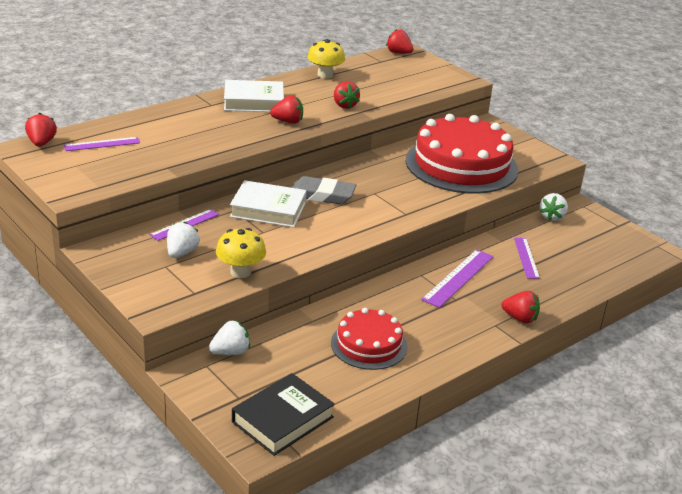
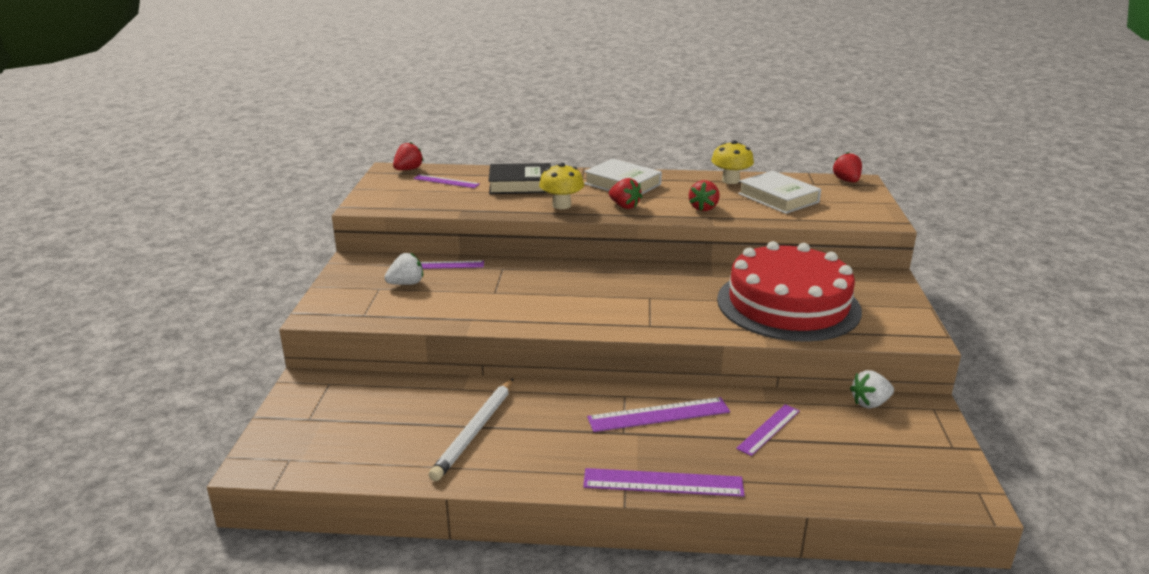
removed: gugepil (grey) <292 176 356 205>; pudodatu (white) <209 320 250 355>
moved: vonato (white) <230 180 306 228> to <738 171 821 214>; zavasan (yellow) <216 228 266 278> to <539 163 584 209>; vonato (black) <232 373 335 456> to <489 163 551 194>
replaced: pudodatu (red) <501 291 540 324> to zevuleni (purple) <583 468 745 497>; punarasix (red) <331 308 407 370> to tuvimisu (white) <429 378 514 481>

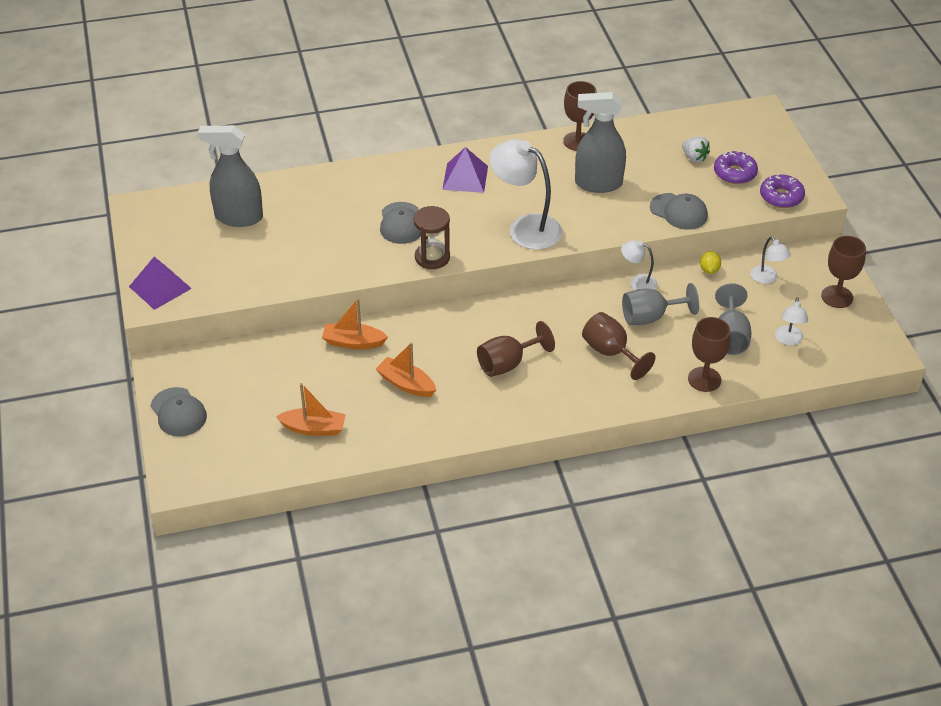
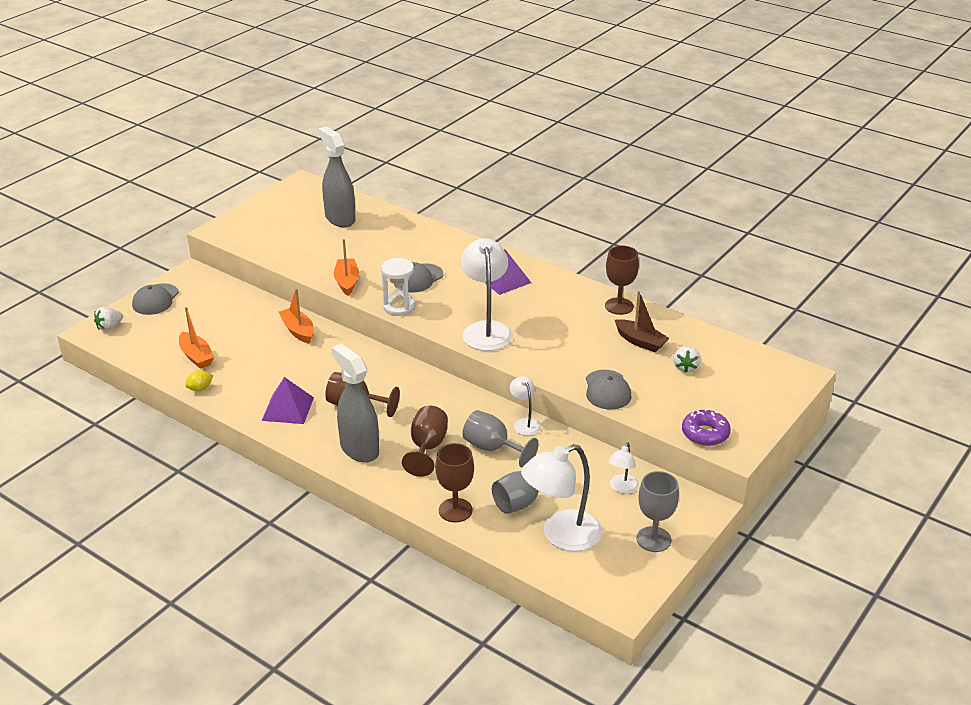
removed: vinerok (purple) <714 151 758 184>
added: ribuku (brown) <615 291 669 352>; pudodatu (white) <94 307 123 331>
moved: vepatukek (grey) <575 92 626 193> to <331 343 379 463>; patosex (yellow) <700 251 721 274> to <185 370 213 391>; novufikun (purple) <129 257 192 310> to <262 377 314 424>; ribuku (orange) <376 342 436 397> to <334 239 359 296>
recoloured: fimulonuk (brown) <414 206 450 269> to fimulonuk (white) <381 258 415 316>; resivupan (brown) <821 236 866 308> to resivupan (grey) <636 471 679 552>
resized: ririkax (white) <775 297 808 345> = <521 444 603 552> x1.96

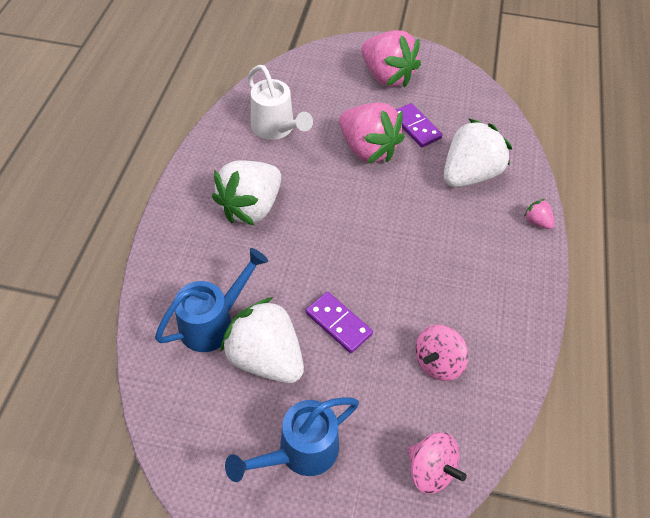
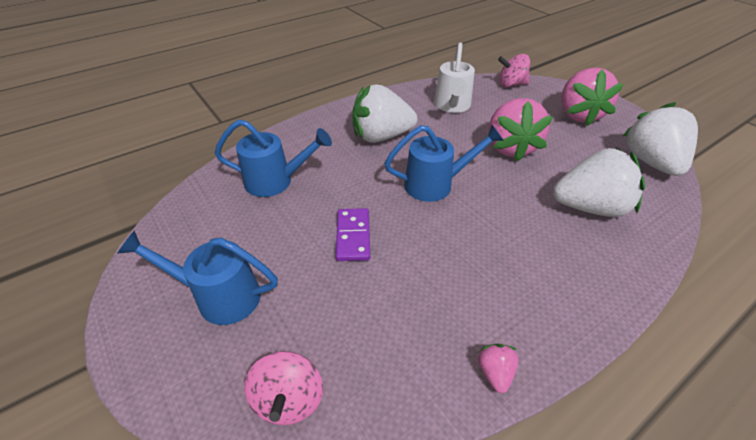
removed: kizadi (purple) <396 103 442 148>
added: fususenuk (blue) <384 125 504 202>
moved: pudodatu (pink) <524 199 555 229> to <478 344 519 393>; pudodatu (white) <220 297 304 383> to <623 102 698 176>; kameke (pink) <415 325 469 381> to <498 54 530 87>

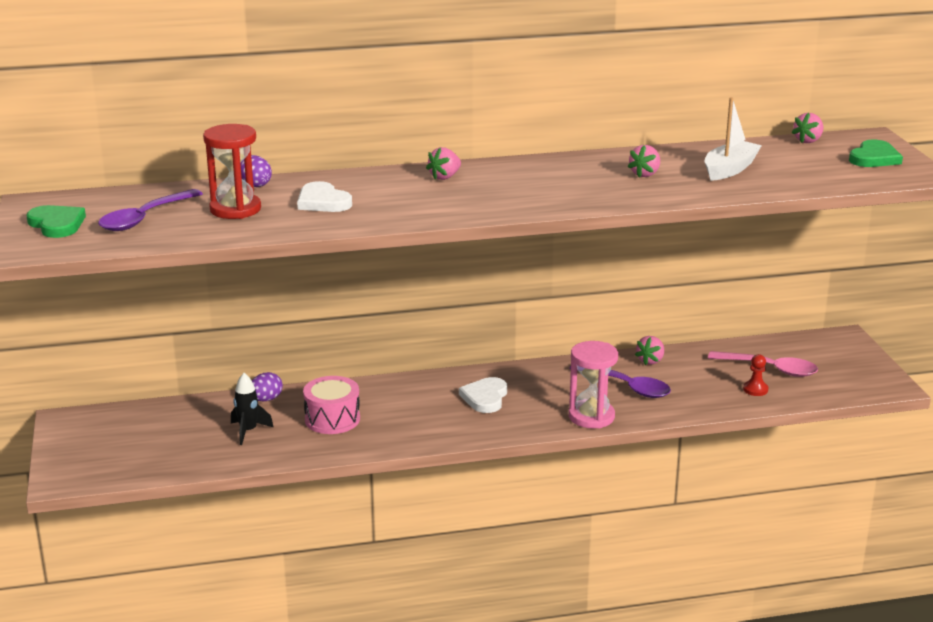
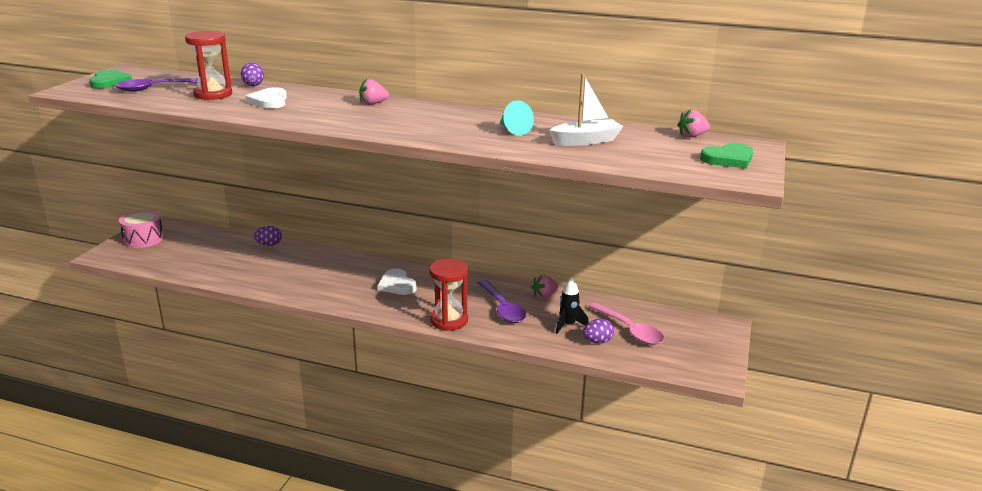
moved: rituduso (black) <231 373 274 445> to <556 278 589 334>; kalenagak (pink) <303 376 360 434> to <119 210 164 248>
replaced: pudodatu (pink) <628 145 660 177> to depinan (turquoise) <500 100 534 136>; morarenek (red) <743 354 769 396> to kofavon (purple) <583 319 614 344>
recoloured: fimulonuk (pink) <569 341 618 428> to fimulonuk (red) <429 259 468 331>
turned: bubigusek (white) <459 377 507 413> = <378 269 417 295> 75 degrees counterclockwise

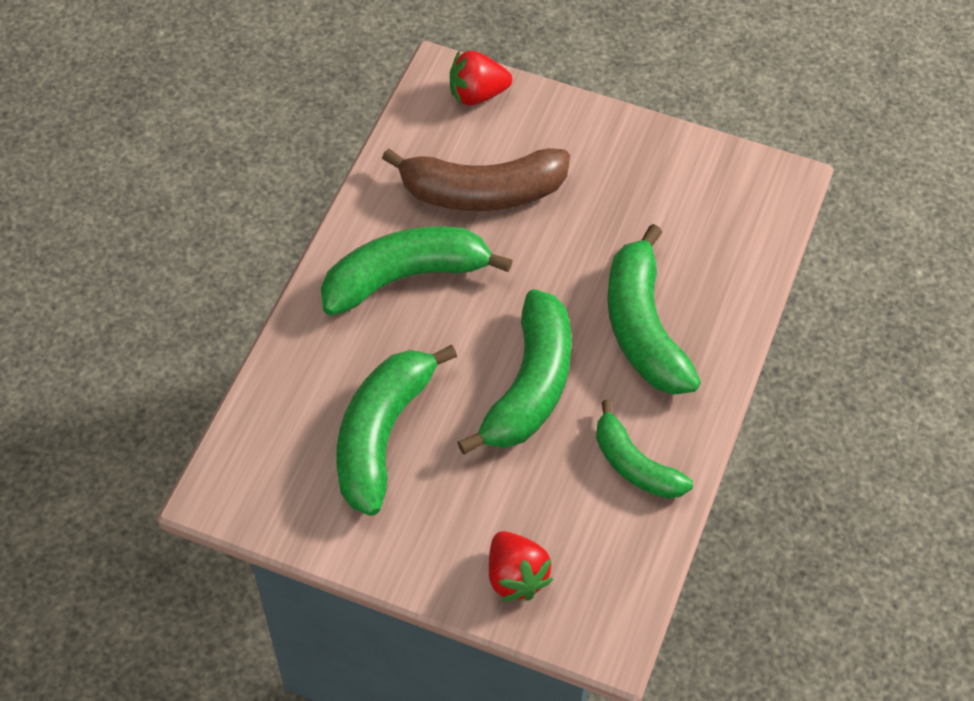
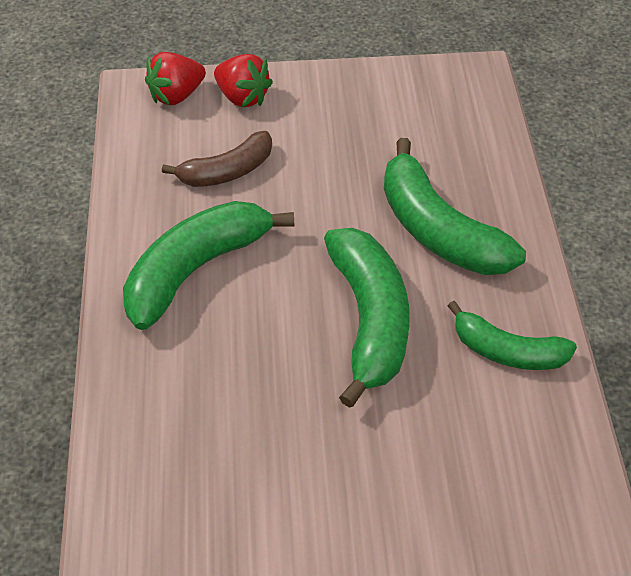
removed: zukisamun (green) <336 345 457 516>
moved: pudodatu (red) <489 531 553 602> to <214 54 273 107>
resized: zukisamun (brown) <382 148 570 211> = <162 131 272 187> x0.63

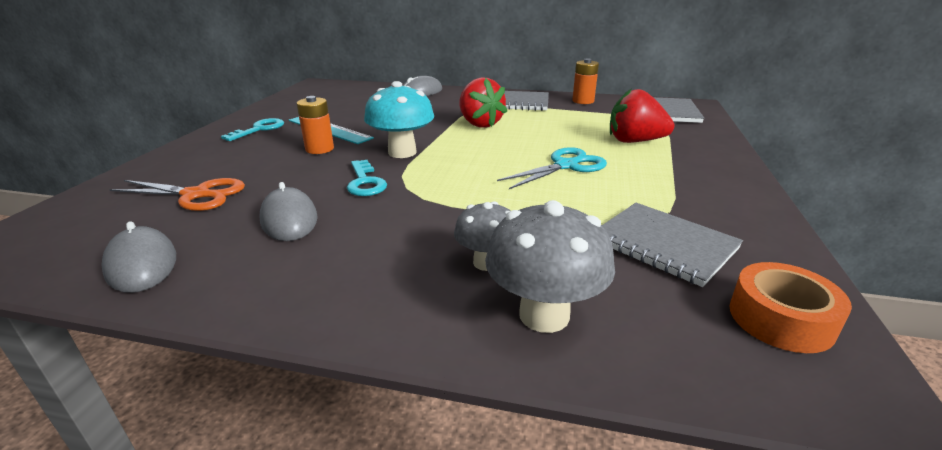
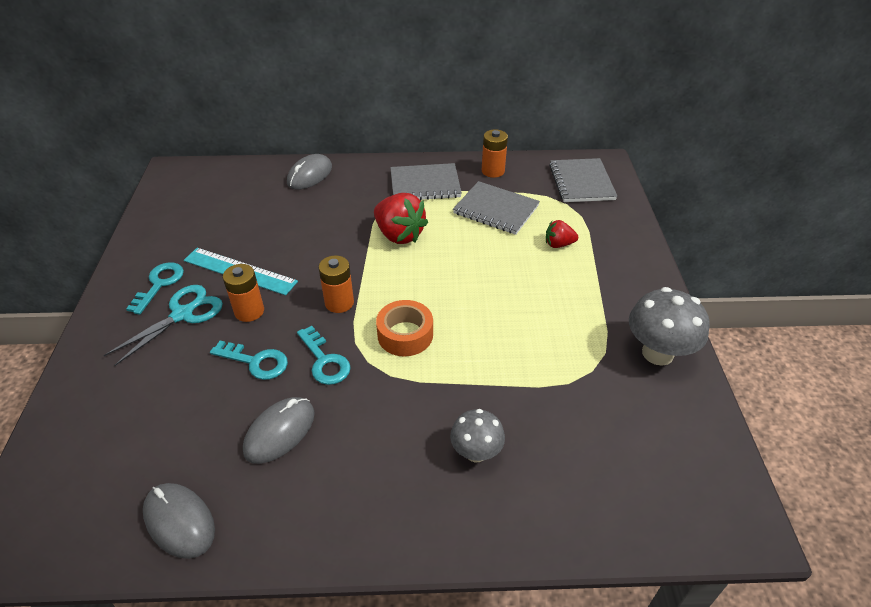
removed: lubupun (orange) <109 178 245 211>
added: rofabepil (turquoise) <210 341 288 380>
moved: lubupun (turquoise) <497 147 607 189> to <104 285 223 366>; zavasan (grey) <485 200 615 333> to <629 287 710 366>; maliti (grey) <602 203 743 287> to <453 181 540 235>; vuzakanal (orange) <729 262 852 353> to <376 300 433 356>
replaced: zavasan (turquoise) <364 81 434 158> to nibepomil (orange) <319 255 354 313>
turned: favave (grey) <259 182 318 241> = <243 397 315 464> 75 degrees clockwise
resized: pudodatu (red) <610 88 674 143> = <546 220 578 248> x0.55

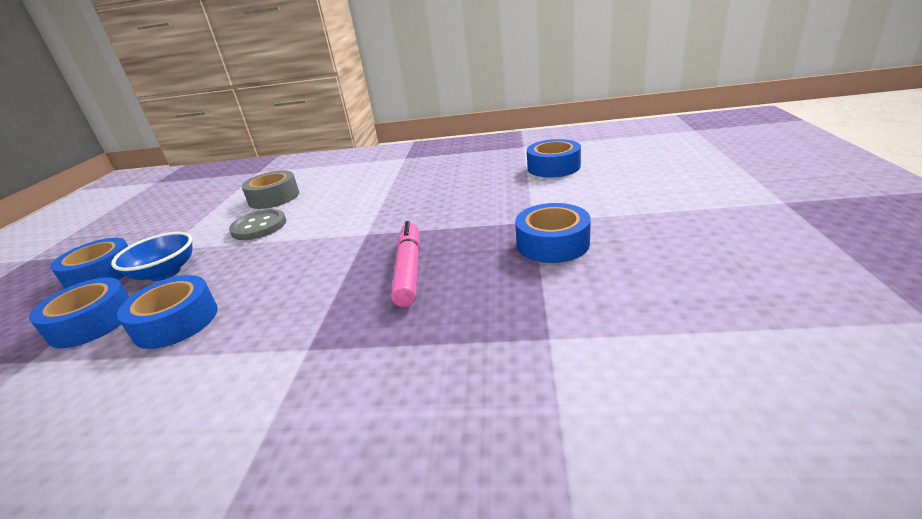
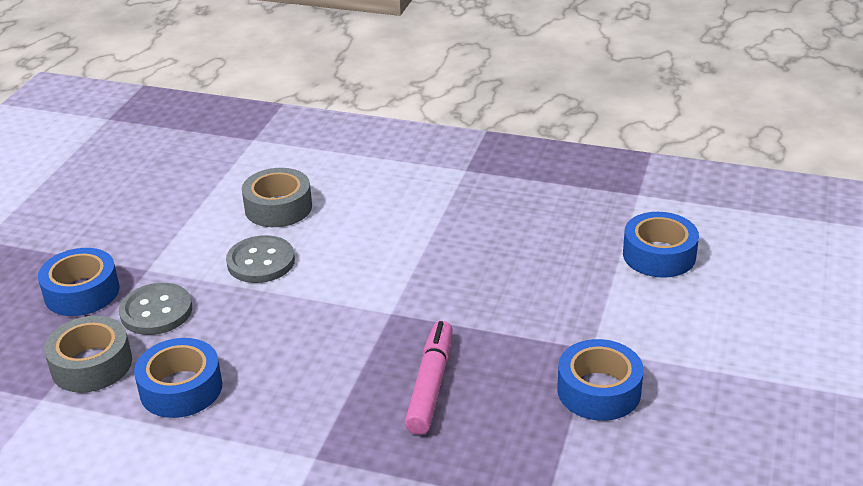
replaced: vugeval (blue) <111 232 192 281> to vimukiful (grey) <119 283 192 335>
recoloured: vuzakanal (blue) <29 277 130 348> to vuzakanal (grey) <44 316 132 393>

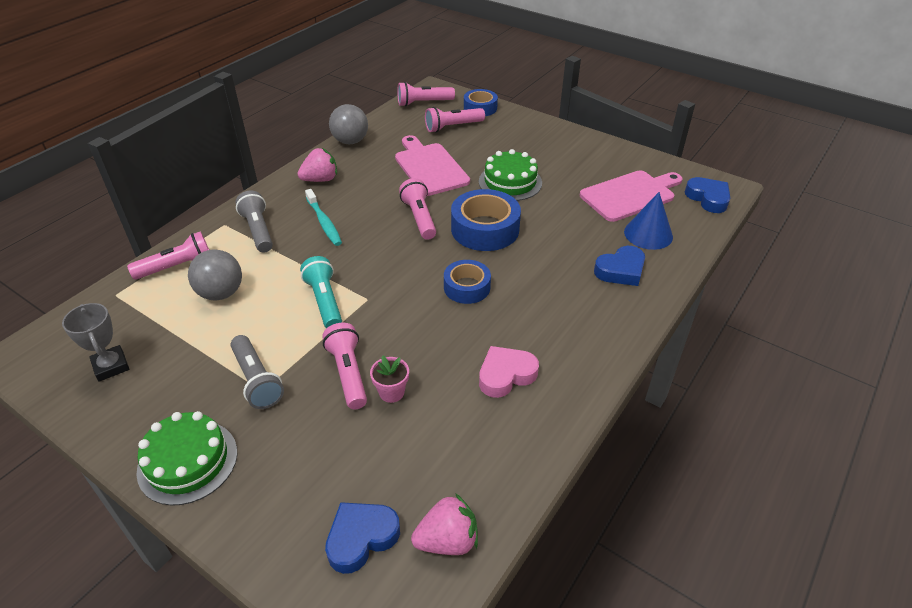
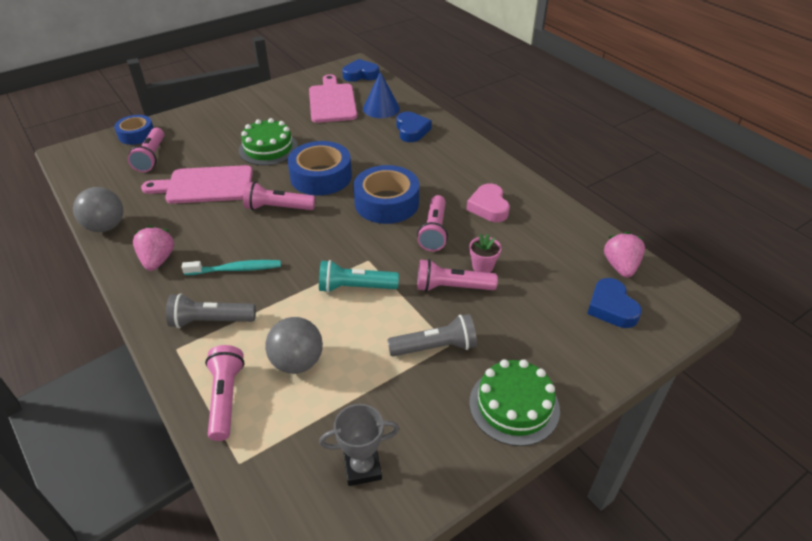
moved: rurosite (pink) <397 82 455 107> to <417 195 448 251>
resized: vuzakanal (blue) <444 260 491 304> = <353 165 419 224> x1.61

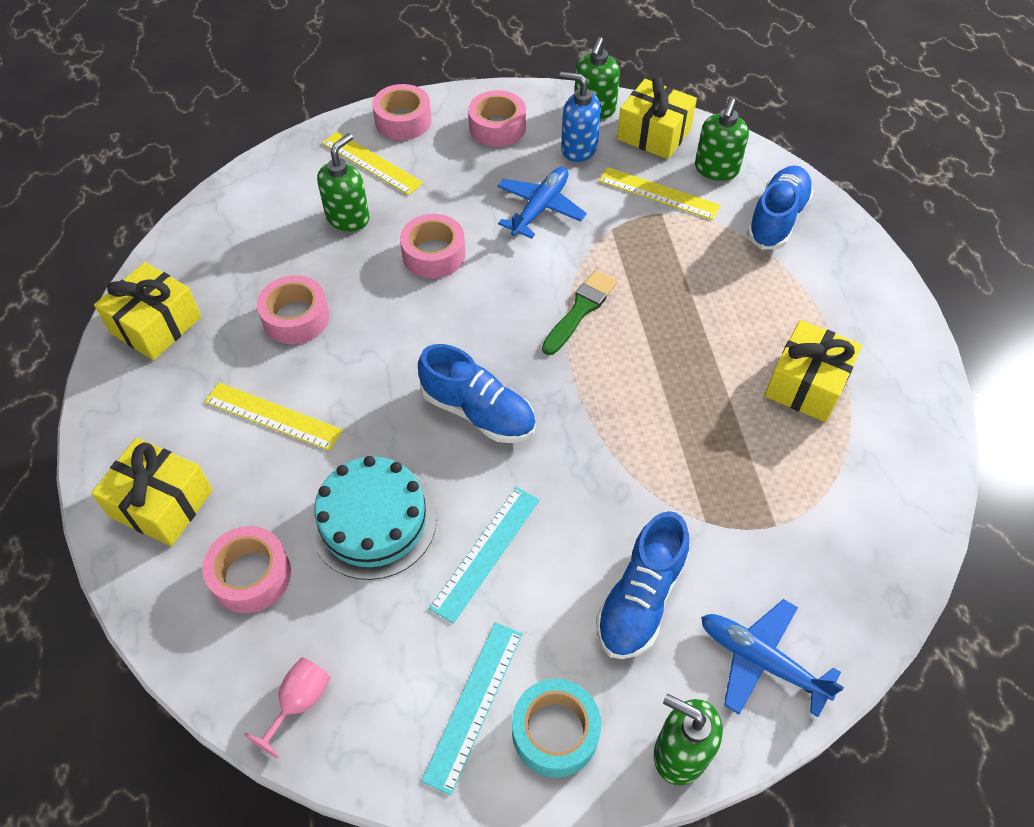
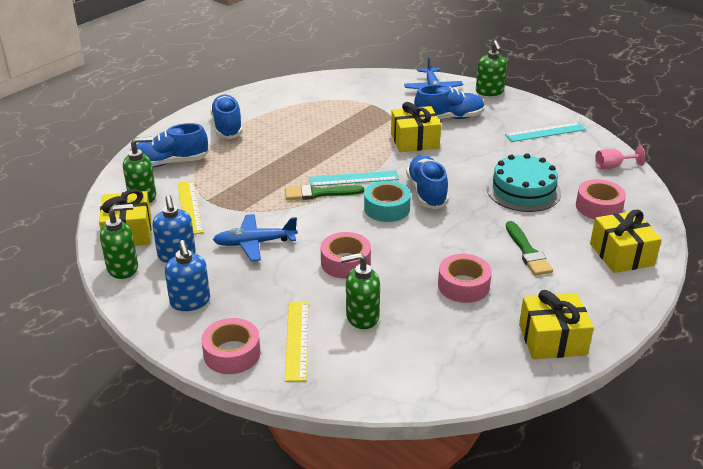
added: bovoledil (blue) <210 94 243 139>
moved: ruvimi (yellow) <765 320 862 422> to <391 102 441 152>; zevuleni (turquoise) <429 487 540 624> to <309 170 399 186>; vuzakanal (turquoise) <512 679 601 778> to <364 181 411 222>
replaced: vuzakanal (pink) <468 90 526 147> to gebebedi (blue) <165 240 210 311>; zevuleni (yellow) <205 383 343 451> to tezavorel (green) <506 221 553 275>

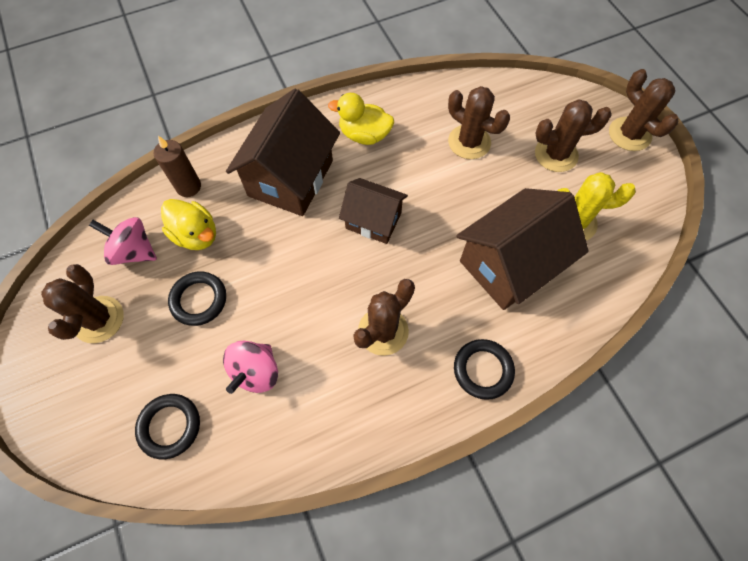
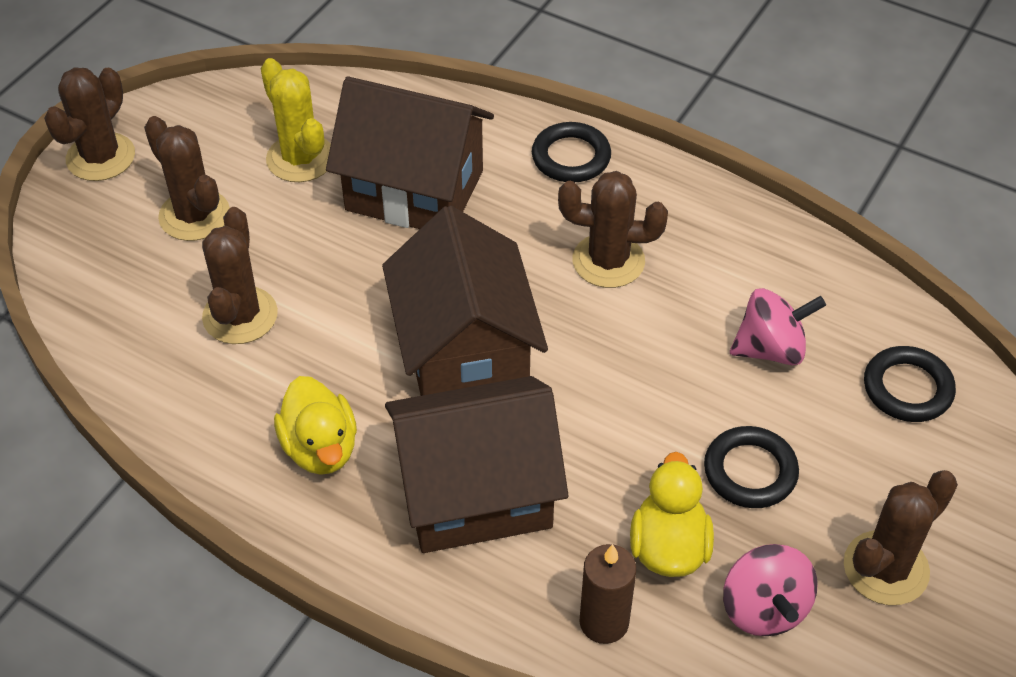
resized: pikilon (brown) <339 178 408 244> = <382 205 548 396> x1.64

